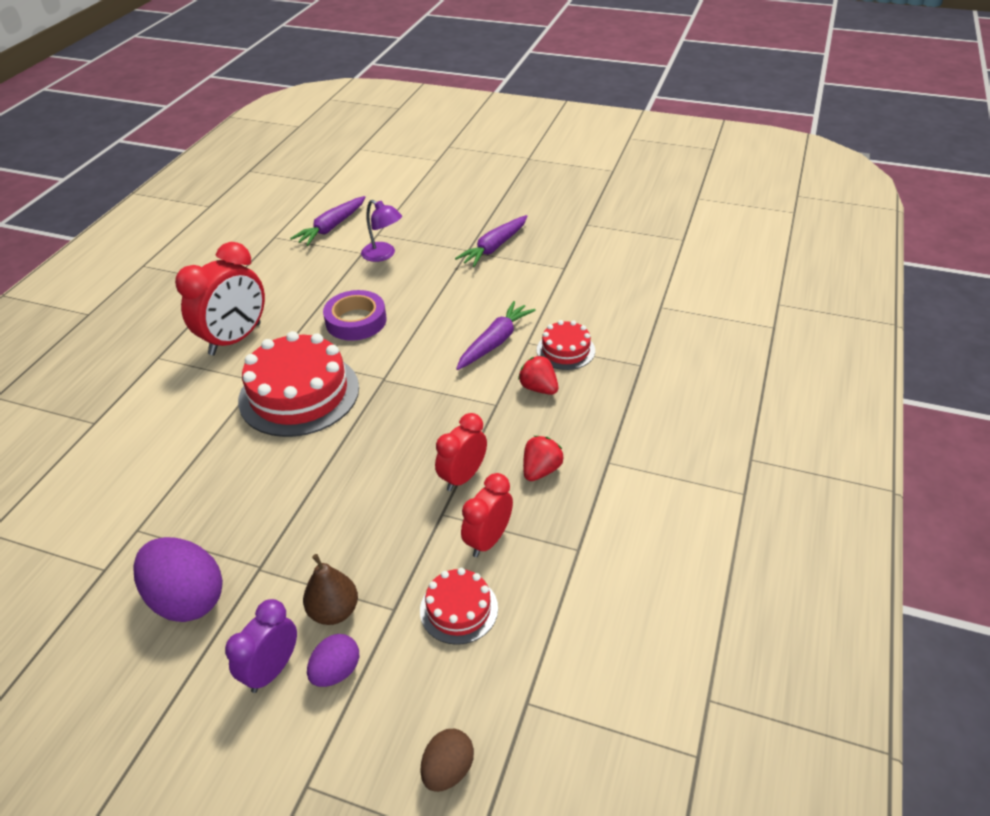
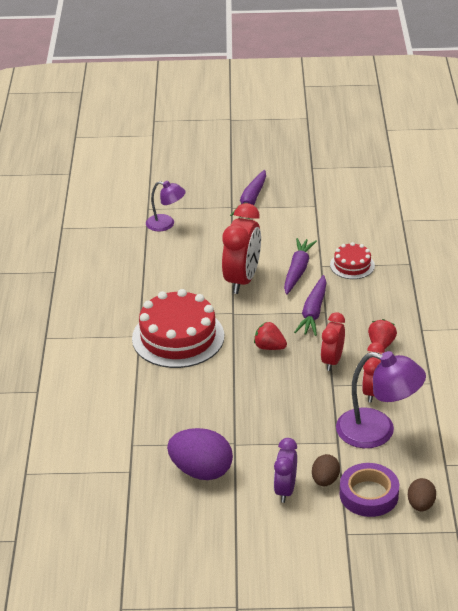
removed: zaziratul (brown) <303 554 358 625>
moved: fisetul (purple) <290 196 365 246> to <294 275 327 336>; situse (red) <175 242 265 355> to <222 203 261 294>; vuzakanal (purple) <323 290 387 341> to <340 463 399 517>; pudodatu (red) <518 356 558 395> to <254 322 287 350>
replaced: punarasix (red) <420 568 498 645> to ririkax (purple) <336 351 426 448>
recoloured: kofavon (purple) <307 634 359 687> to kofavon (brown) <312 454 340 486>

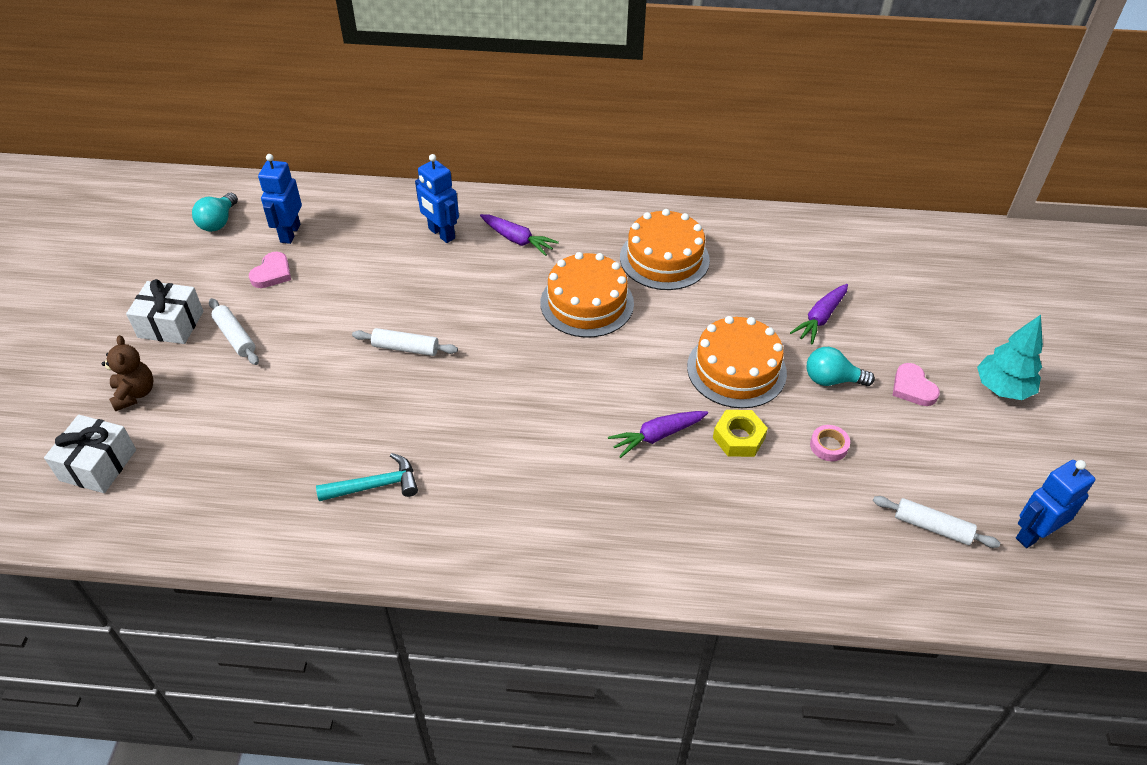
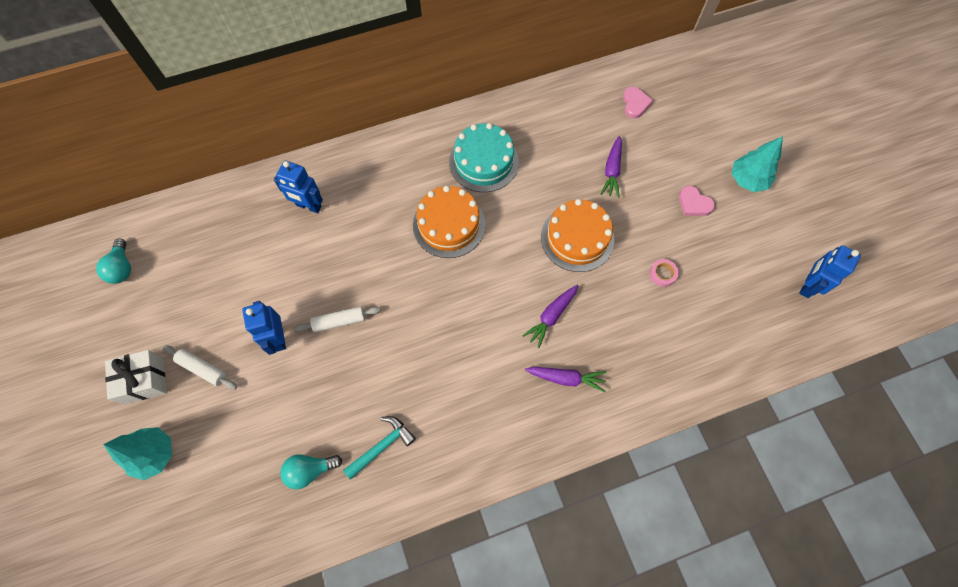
removed: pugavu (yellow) <713 410 768 457>; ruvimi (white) <44 415 136 493>; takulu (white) <873 496 1000 548>
moved: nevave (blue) <258 154 302 244> to <242 301 286 355>; fisetul (purple) <480 214 559 256> to <525 367 607 392>; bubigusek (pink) <249 252 291 288> to <623 86 653 119>; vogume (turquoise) <807 347 875 386> to <280 454 342 489>
replaced: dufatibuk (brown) <101 335 154 411> to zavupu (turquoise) <103 427 172 480>
recoloured: punarasix (orange) <620 209 710 290> to punarasix (turquoise) <449 123 519 192>

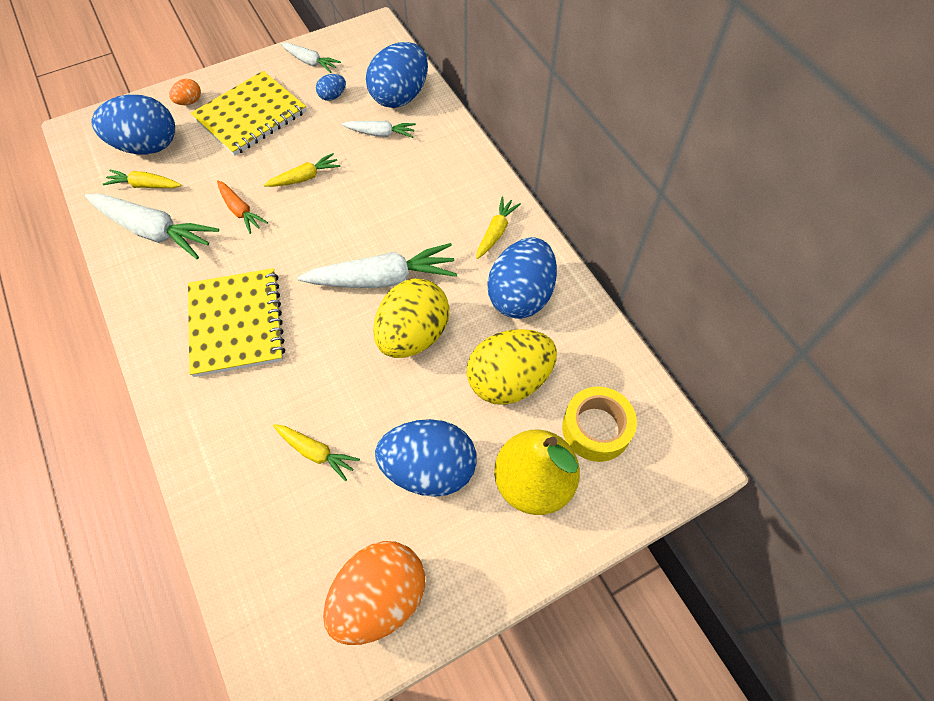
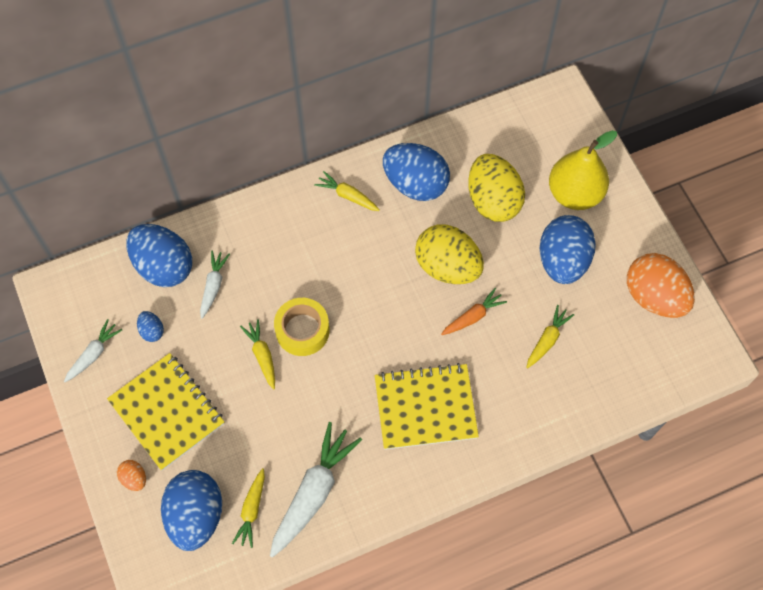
removed: fisetul (white) <298 243 457 288>
moved: fisetul (orange) <217 180 268 234> to <441 288 507 335>; vuzakanal (yellow) <562 386 637 462> to <274 298 330 356>

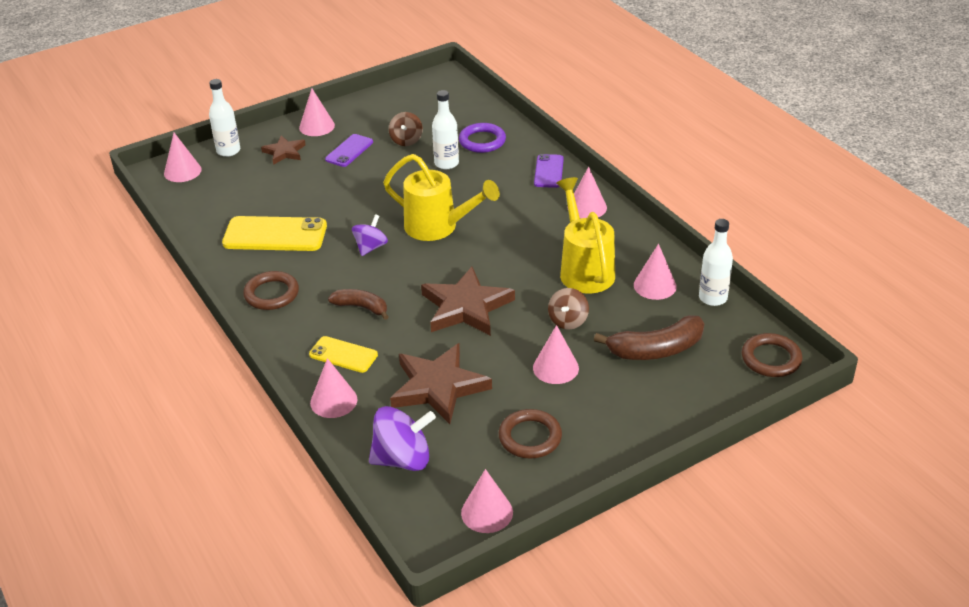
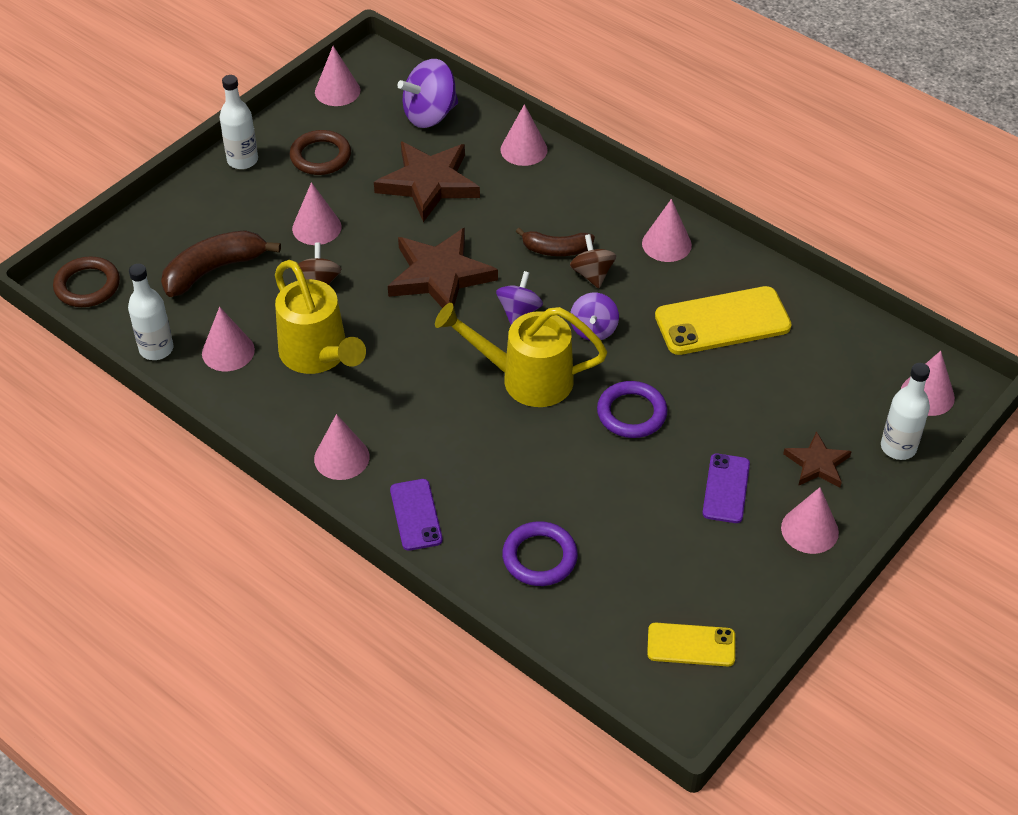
added: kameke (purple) <496 271 543 325>; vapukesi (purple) <597 381 668 438>
moved: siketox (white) <432 90 459 169> to <220 75 258 169>; kameke (brown) <389 112 423 146> to <570 234 616 288>; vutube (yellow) <309 336 378 373> to <647 623 735 666>
replaced: vapukesi (brown) <243 271 299 310> to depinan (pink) <642 199 692 262>

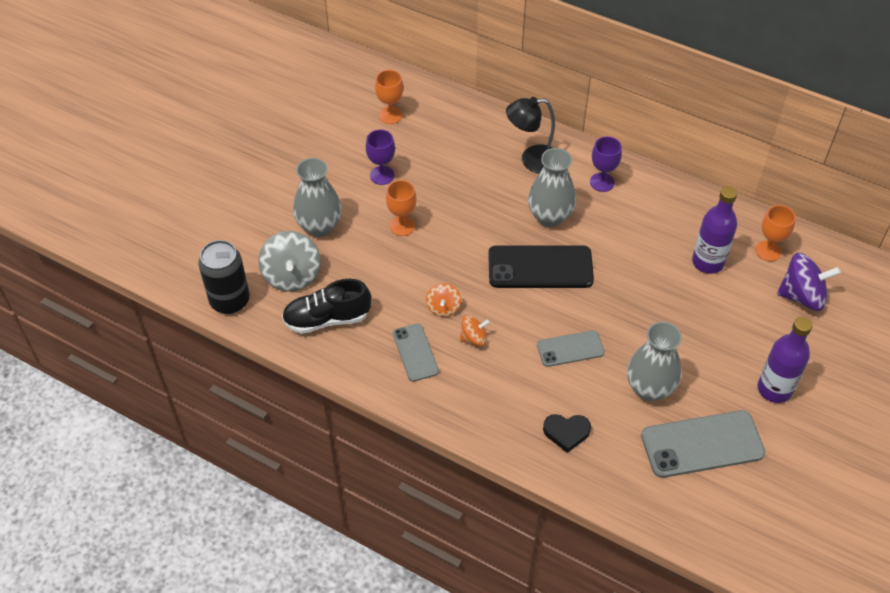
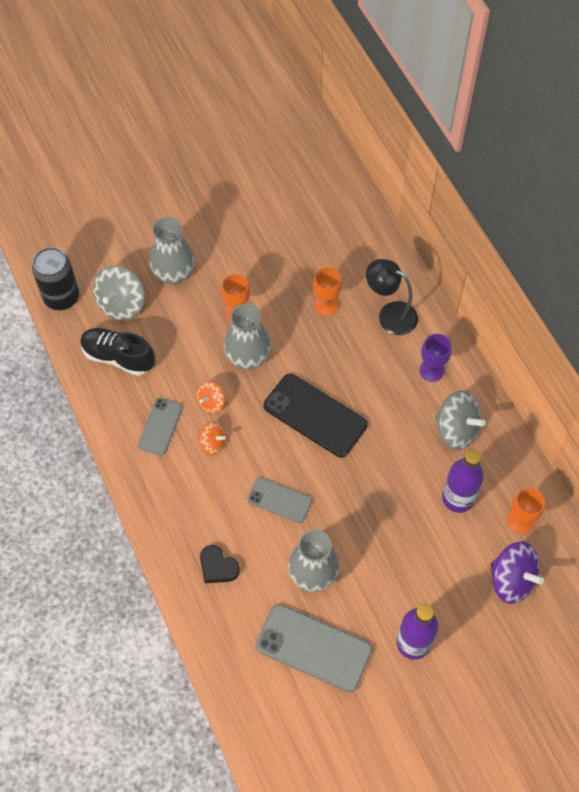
removed: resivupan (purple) <366 130 395 185>
added: kameke (grey) <435 390 486 450>
moved: resivupan (orange) <375 70 403 124> to <313 267 342 316>; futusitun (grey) <528 148 576 227> to <224 304 271 369>

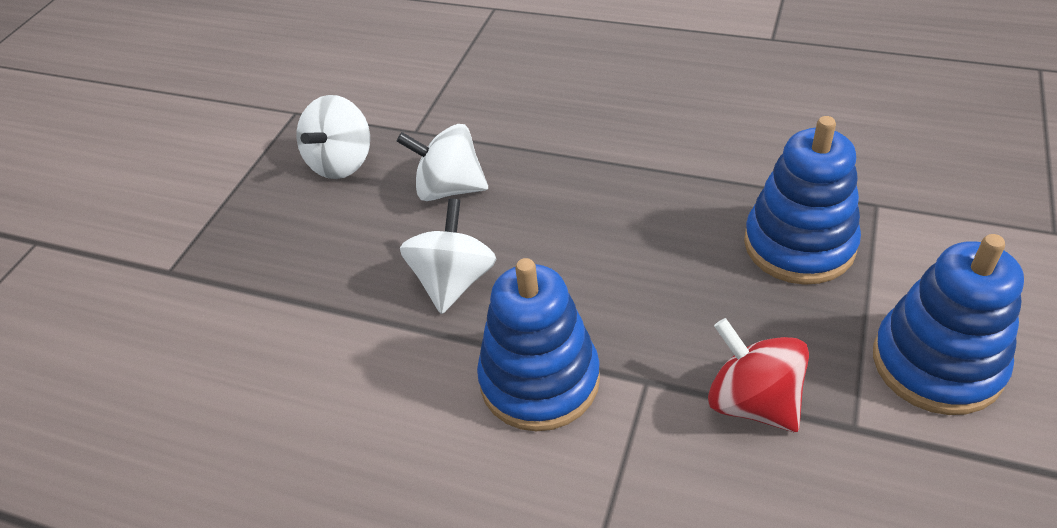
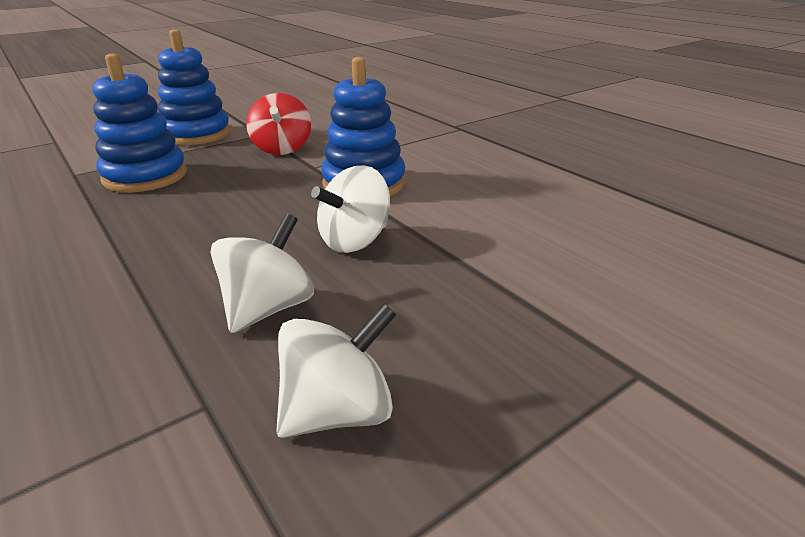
turned: kameke (white) <396 124 488 201> = <211 213 314 333> 105 degrees counterclockwise

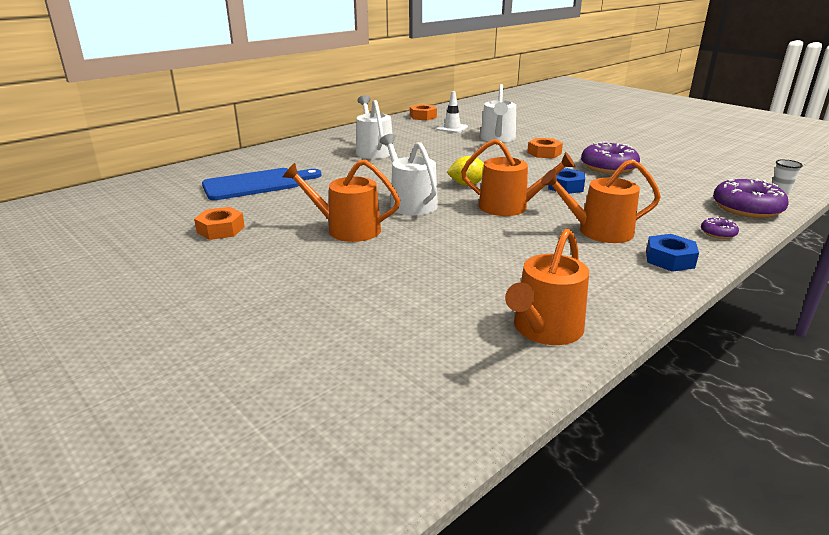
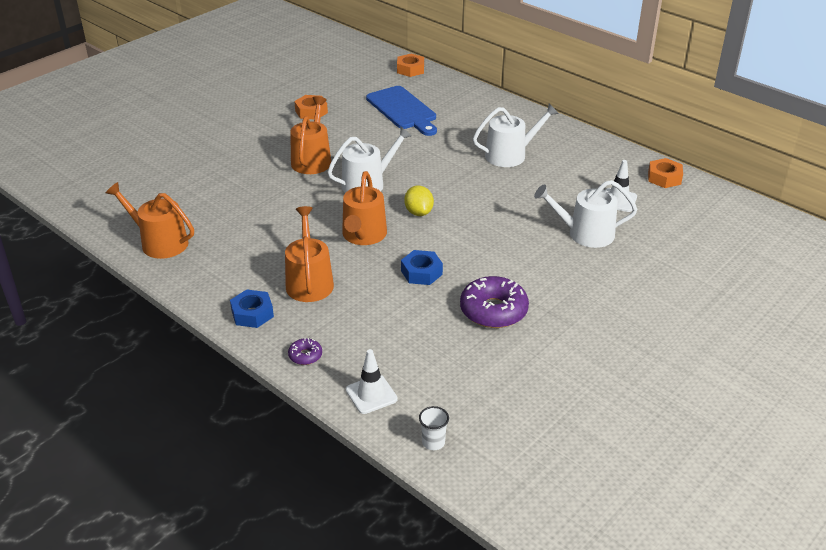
moved: pugavu (orange) <527 138 563 158> to <397 54 424 77>
replaced: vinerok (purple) <713 179 789 218> to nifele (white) <346 349 398 414>

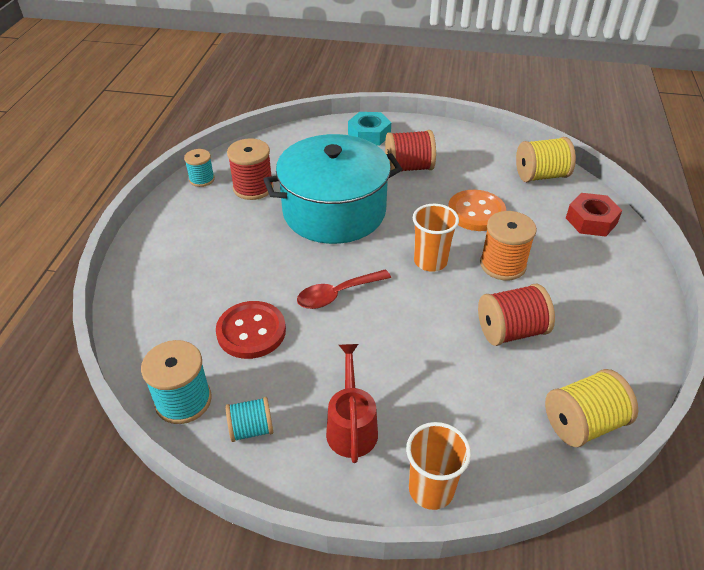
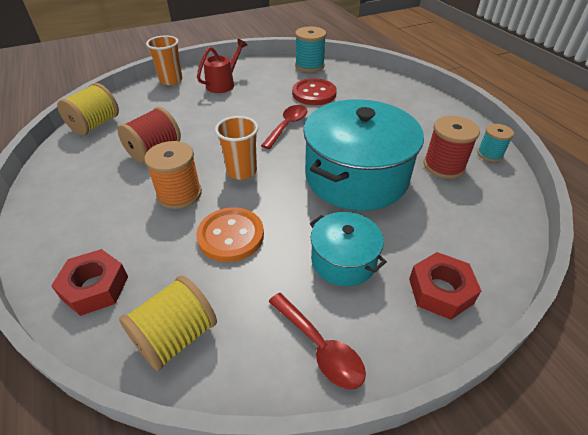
removed: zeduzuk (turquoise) <226 397 273 442>
added: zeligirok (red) <268 293 366 389>
replaced: zeduzuk (red) <385 130 436 171> to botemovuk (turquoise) <310 212 387 286>
recoloured: pugavu (turquoise) <348 112 391 145> to pugavu (red) <409 252 481 320>
turned: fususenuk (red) <326 344 378 463> = <197 39 247 93> 105 degrees counterclockwise

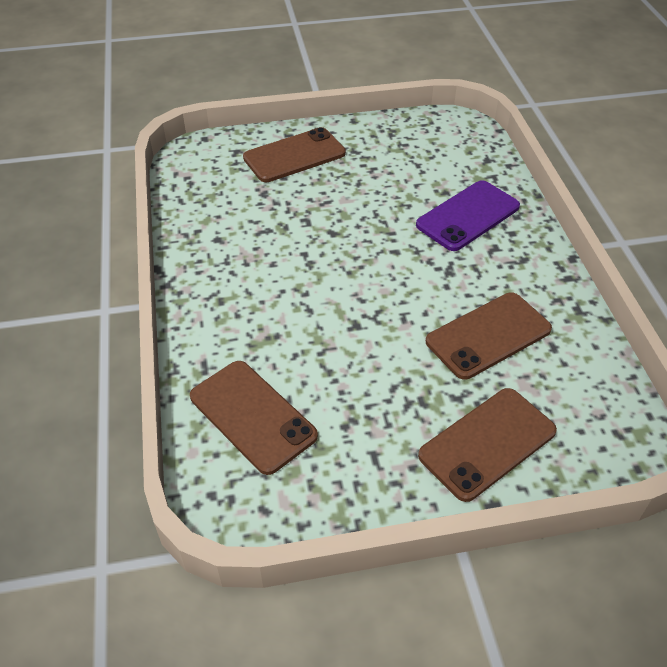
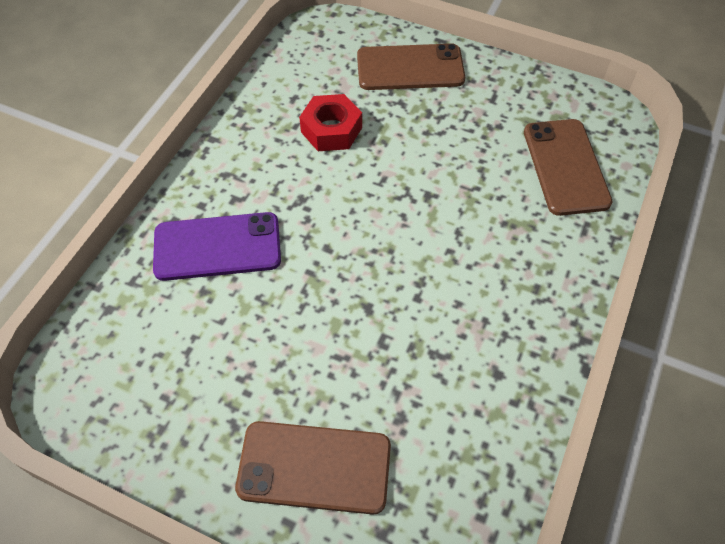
replaced: vutube (brown) <426 293 552 380> to pugavu (red) <299 94 362 151>

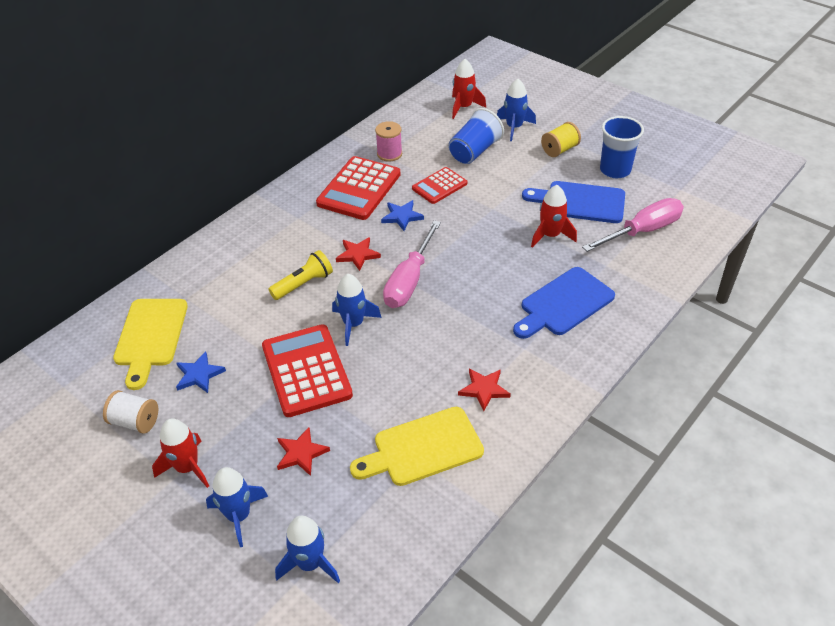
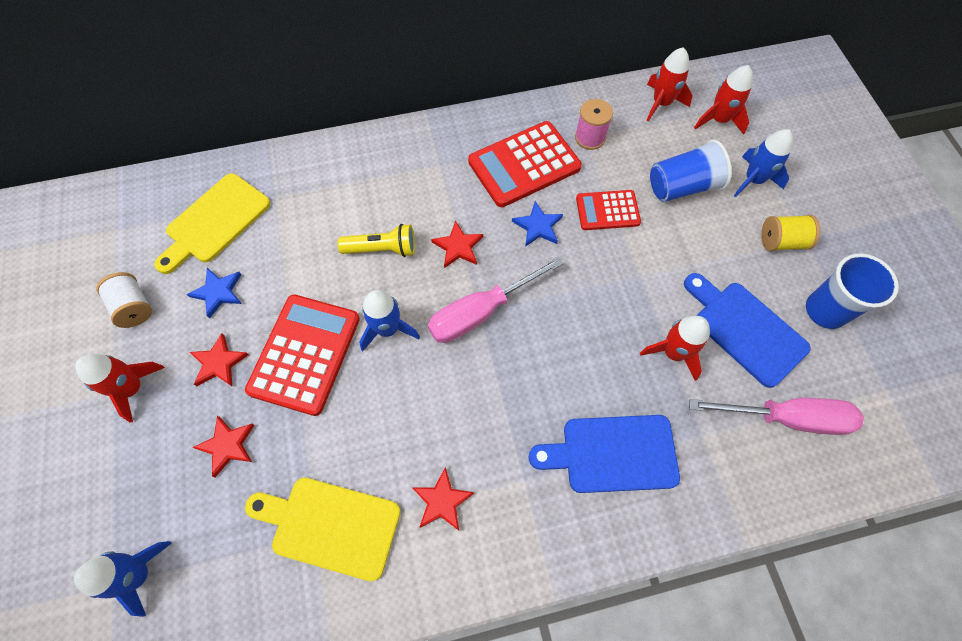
removed: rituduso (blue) <206 467 268 547>
added: rituduso (red) <646 47 692 122>; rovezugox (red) <190 333 249 386>

